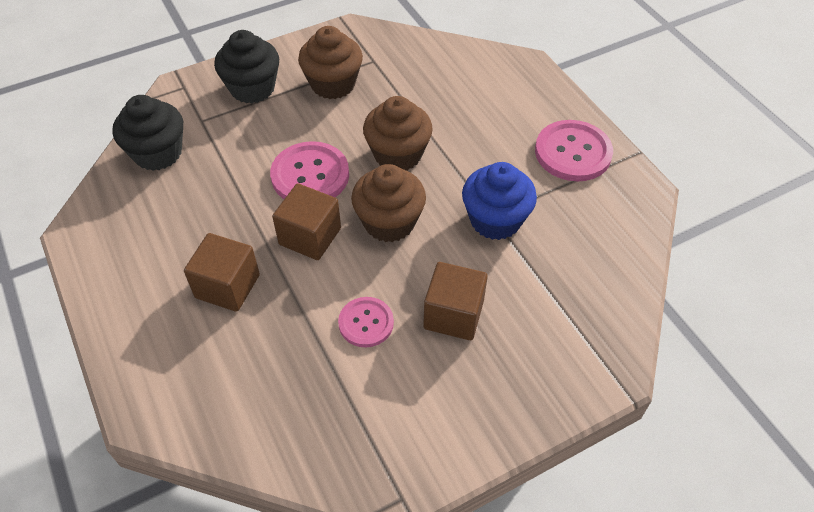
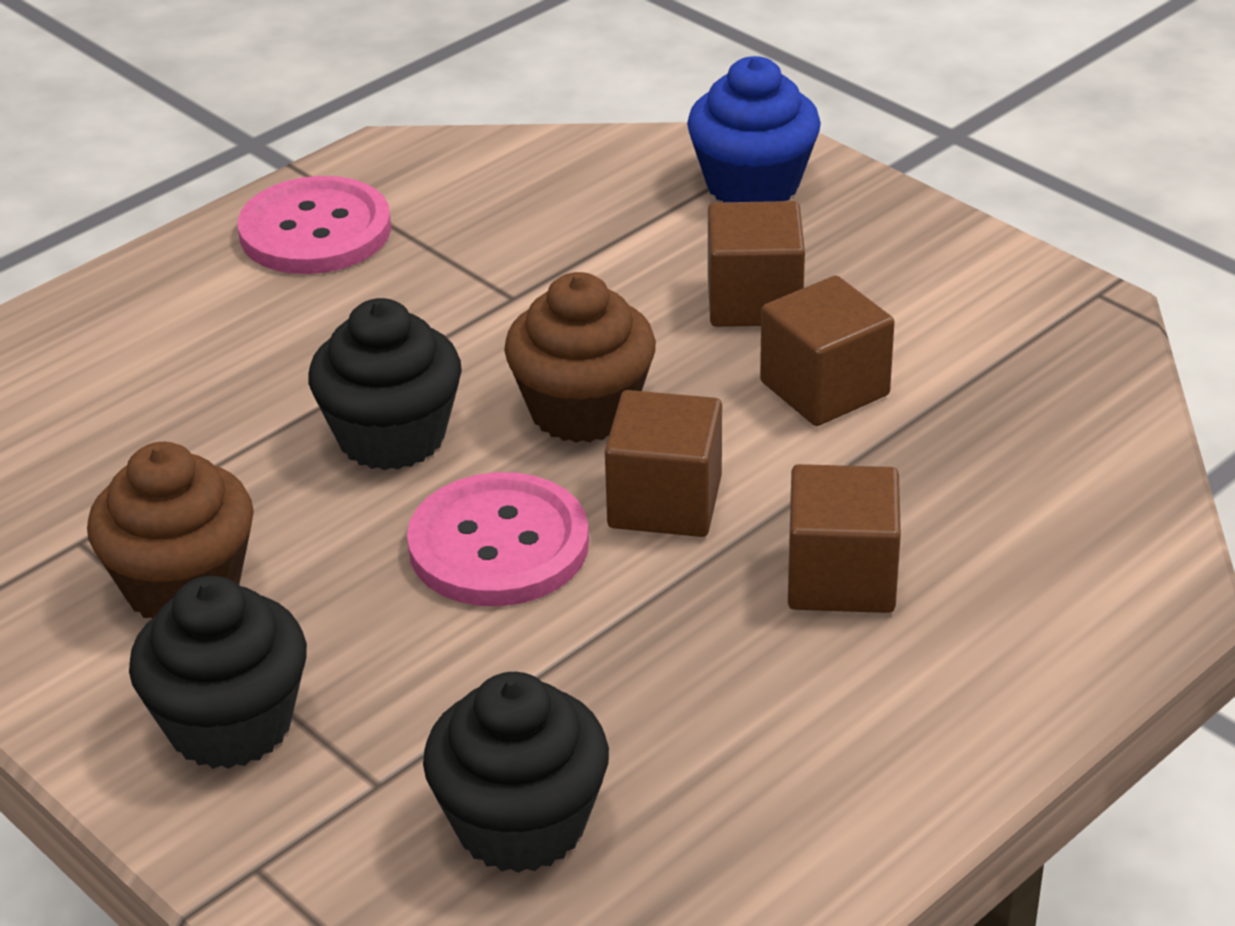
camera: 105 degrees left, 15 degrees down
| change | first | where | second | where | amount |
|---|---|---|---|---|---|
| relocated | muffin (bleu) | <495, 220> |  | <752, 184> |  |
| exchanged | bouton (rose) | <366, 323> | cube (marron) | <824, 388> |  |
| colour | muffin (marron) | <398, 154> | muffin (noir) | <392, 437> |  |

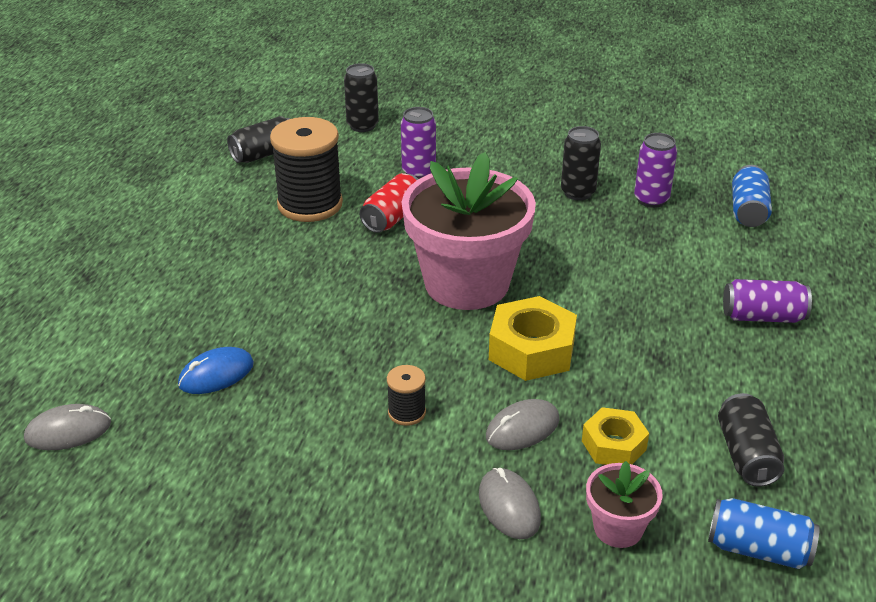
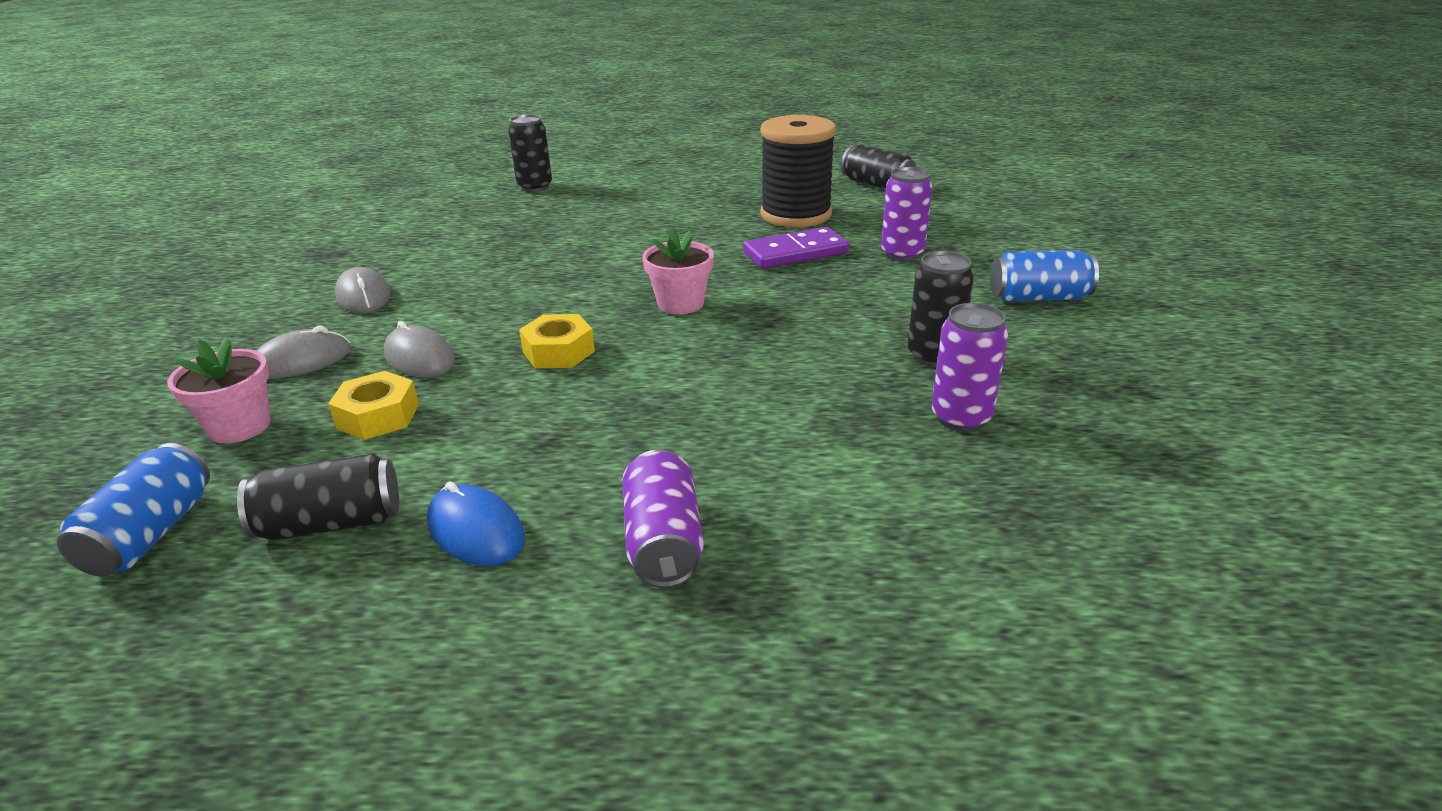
camera: 80 degrees right, 5 degrees down
| change | first | where | second | where | amount |
|---|---|---|---|---|---|
| missing | bobine (noir) | <406, 412> |  |  |  |
| relocated | souris (gris) | <68, 431> |  | <363, 296> |  |
| relocated | souris (bleu) | <216, 374> |  | <476, 531> |  |
| relocated | canette (noir) | <362, 125> |  | <535, 187> |  |
| relocated | canette (bleu) | <748, 211> |  | <1038, 298> |  |
| exchanged | canette (rouge) | <392, 217> | domino (violet) | <795, 253> |  |
| size | pot de fleurs (rose) | <466, 283> |  | <680, 303> | x0.45 |
| size | écrou (jaune) | <531, 350> |  | <559, 352> | x0.63 |

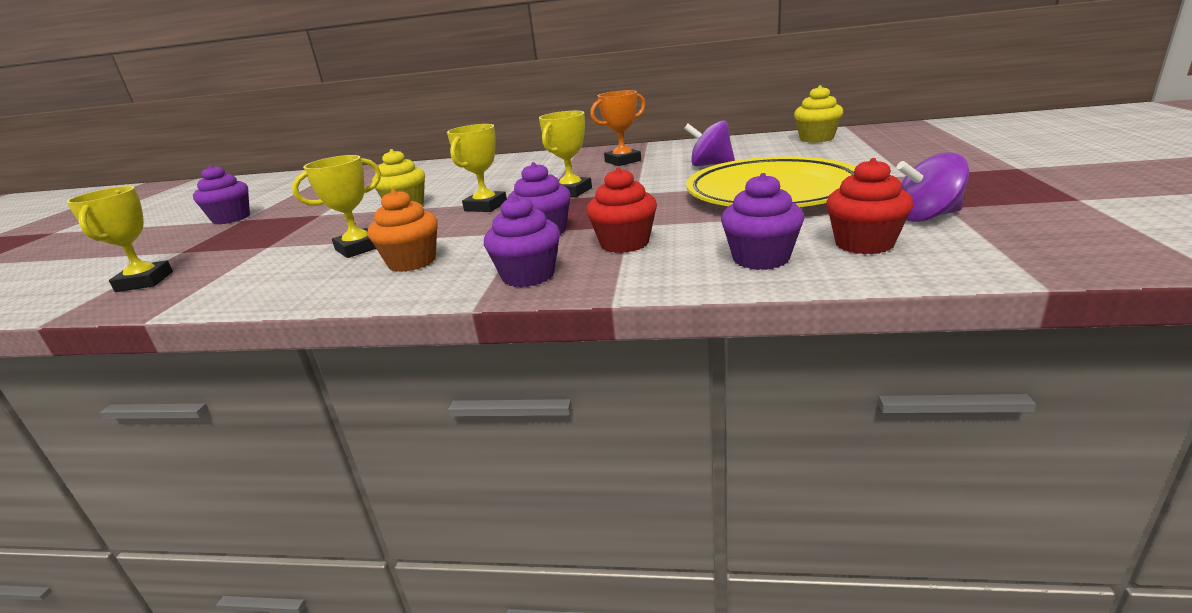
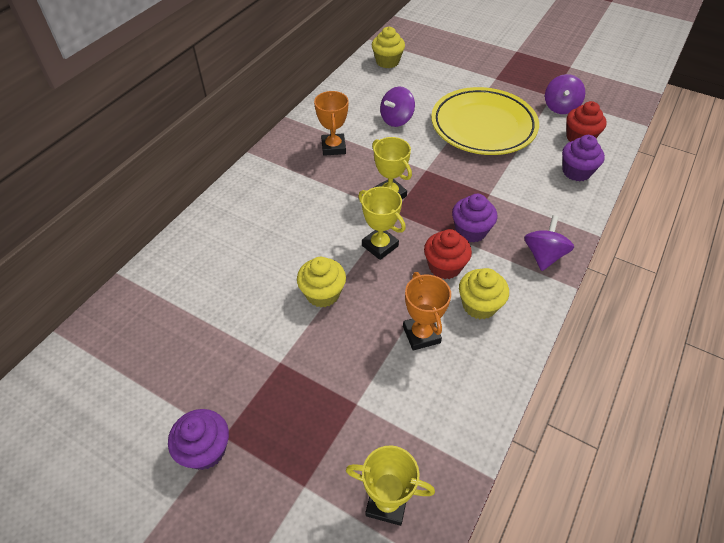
camera: 70 degrees left, 25 degrees up
| change | first | where | second | where | amount |
|---|---|---|---|---|---|
| relocated | muffin (rouge) | <624, 243> |  | <444, 266> |  |
| exchanged | muffin (violet) | <528, 276> | toupie (violet) | <543, 255> |  |
| colour | trophée (jaune) | <359, 248> | trophée (orange) | <421, 334> |  |
| colour | muffin (orange) | <412, 262> | muffin (jaune) | <479, 305> |  |

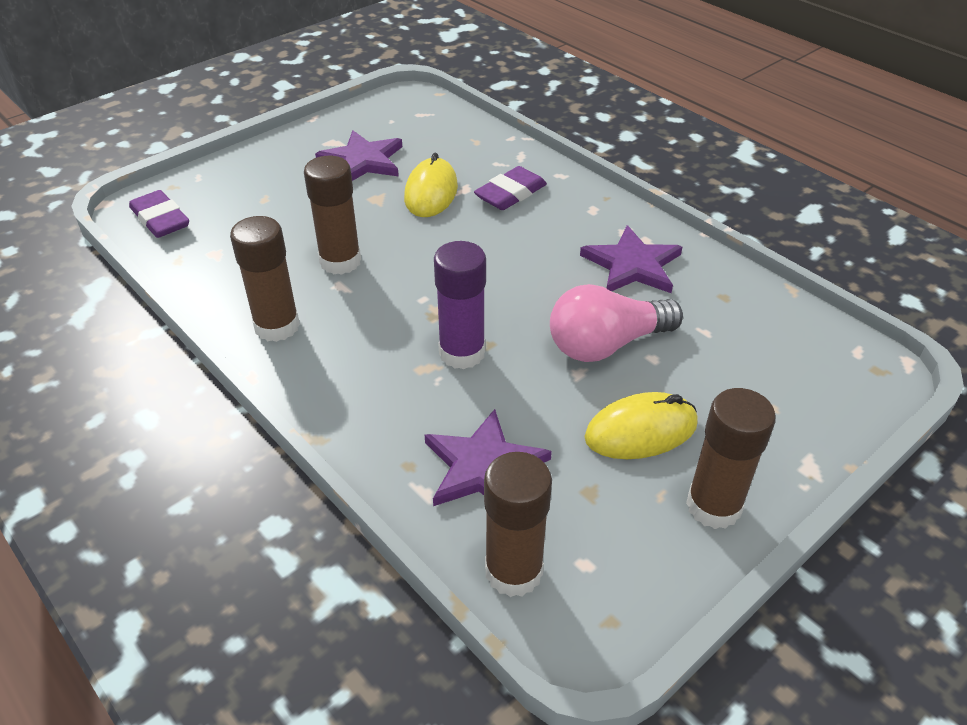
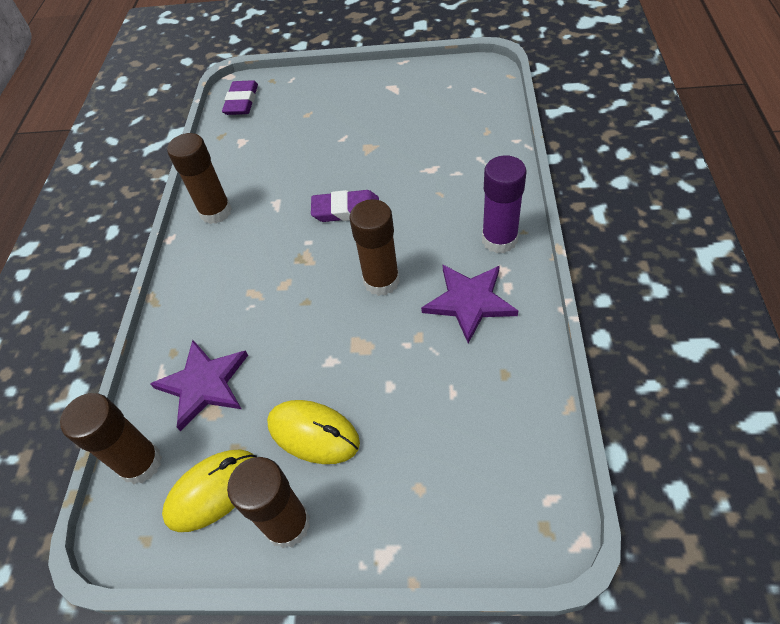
camera: 50 degrees right, 10 degrees up
| change | first | where | second | where | amount |
|---|---|---|---|---|---|
| missing | étoile (violet) | <362, 161> |  |  |  |
| missing | ampoule (rose) | <606, 345> |  |  |  |
| relocated | bâton de colle (marron) | <340, 261> |  | <381, 281> |  |
| relocated | souris (jaune) | <431, 192> |  | <213, 491> |  |
| relocated | bâton de colle (violet) | <462, 353> |  | <499, 240> |  |
| relocated | gomme (violet) | <510, 193> |  | <346, 210> |  |

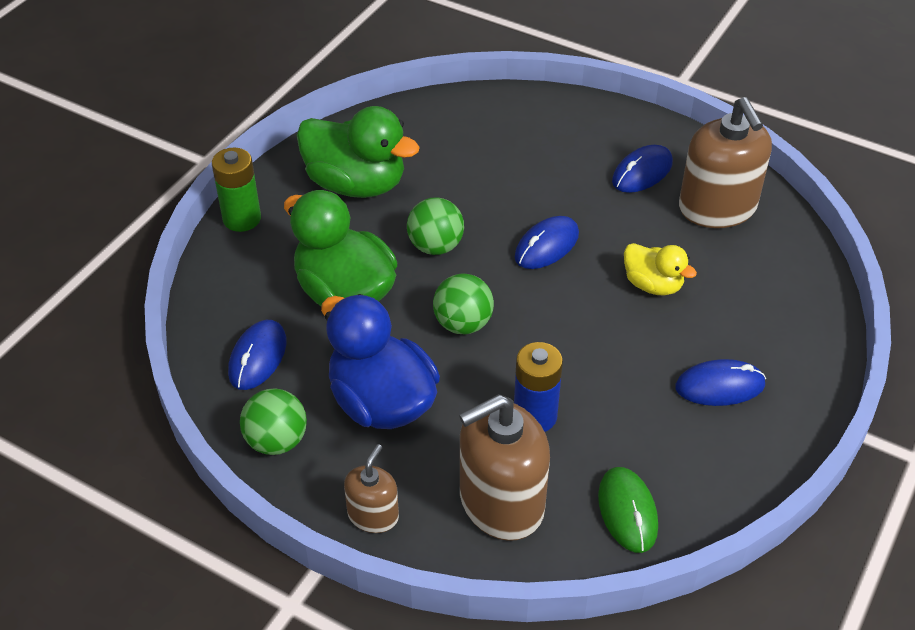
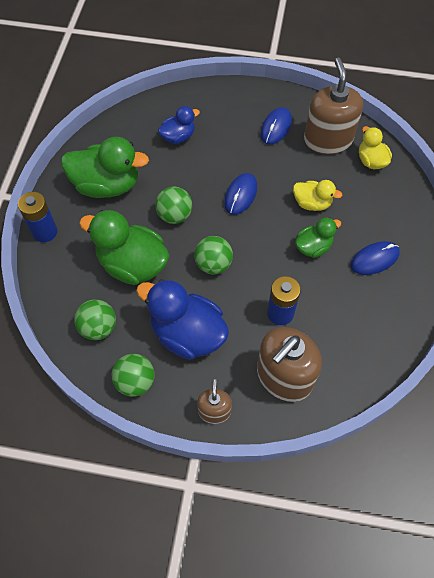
camera: 20 degrees left, 15 degrees up
| change | first | where | second | where | amount |
|---|---|---|---|---|---|
| missing | souris (vert) | <627, 511> |  |  |  |
| appeared |  |  | canard (bleu) | <178, 137> |  |
| appeared |  |  | canard (vert) | <313, 247> |  |
| appeared |  |  | canard (jaune) | <371, 161> |  |
| exchanged | souris (bleu) | <258, 357> | balle (vert) | <98, 327> |  |
| colour | pile (vert) | <242, 219> | pile (bleu) | <45, 232> |  |
| spun | distributeur de savon (marron) | <717, 208> |  | <328, 140> | 150 degrees counterclockwise |

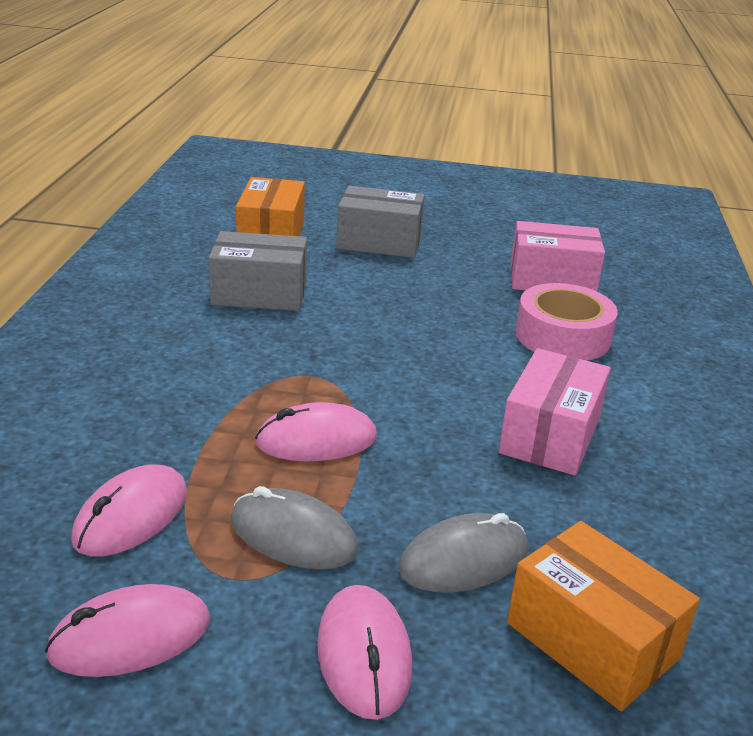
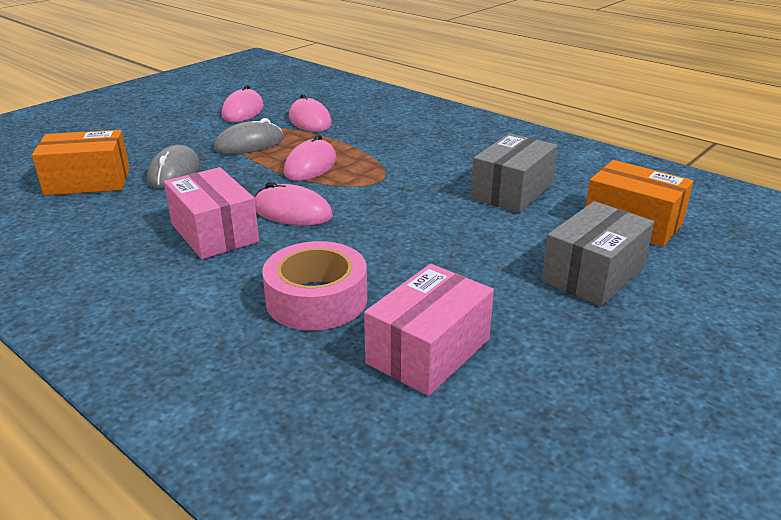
camera: 125 degrees right, 0 degrees up
| change | first | where | second | where | amount |
|---|---|---|---|---|---|
| relocated | souris (rose) | <364, 655> |  | <292, 212> |  |

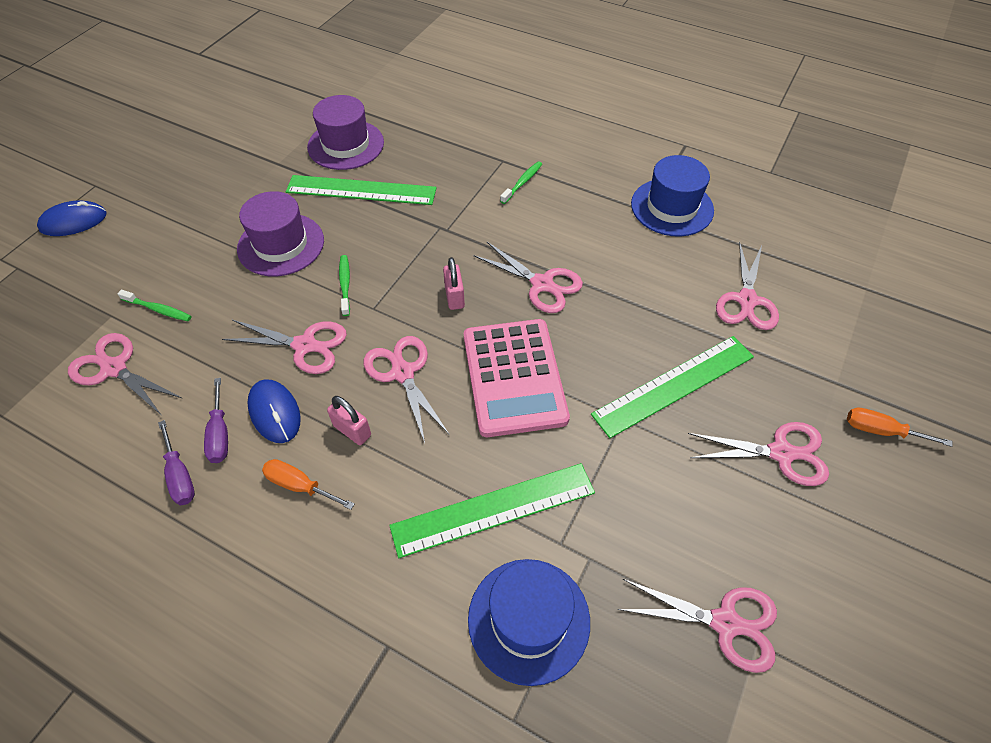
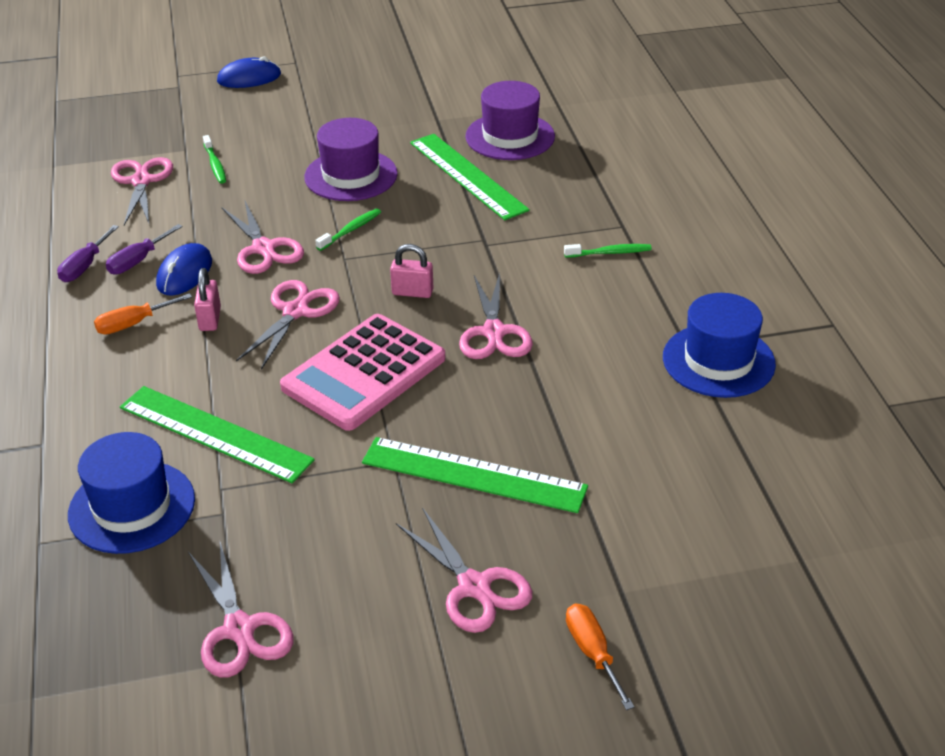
camera: 50 degrees right, 15 degrees down
| change | first | where | second | where | amount |
|---|---|---|---|---|---|
| missing | ciseaux (rose) | <746, 300> |  |  |  |
| spun | souris (bleu) | <73, 221> |  | <249, 78> | 45 degrees counterclockwise |
| spun | tournevis (orange) | <300, 485> |  | <133, 324> | 105 degrees counterclockwise |
| spun | cadenas (rose) | <454, 297> |  | <412, 292> | 60 degrees clockwise |

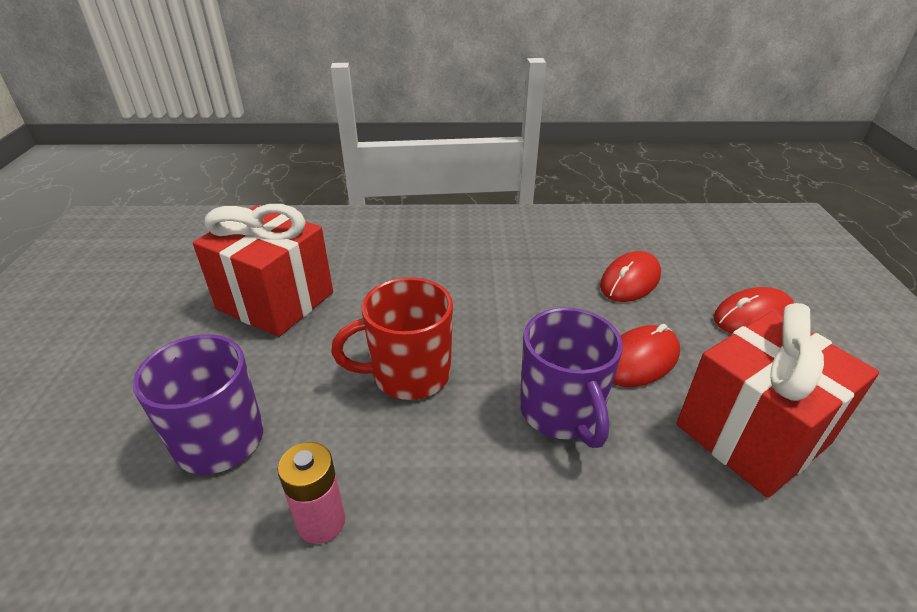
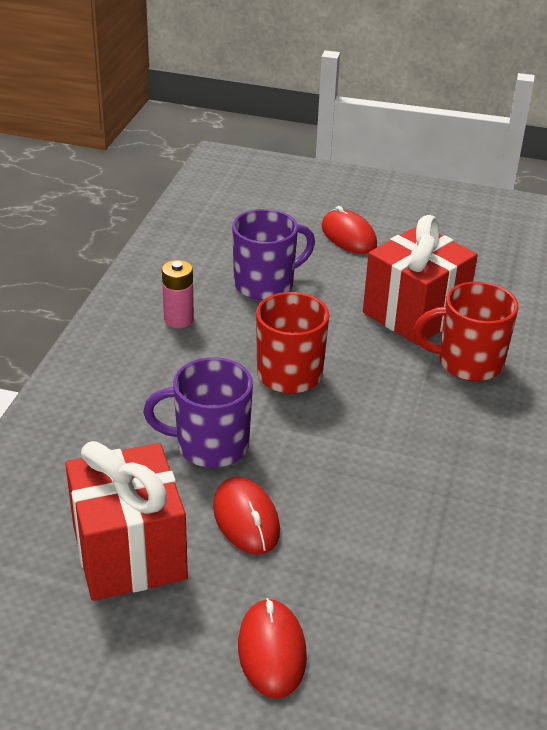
camera: 105 degrees right, 0 degrees up
| change | first | where | second | where | amount |
|---|---|---|---|---|---|
| appeared |  |  | tasse (rouge) | <468, 363> |  |
| relocated | souris (rouge) | <630, 281> |  | <348, 236> |  |

